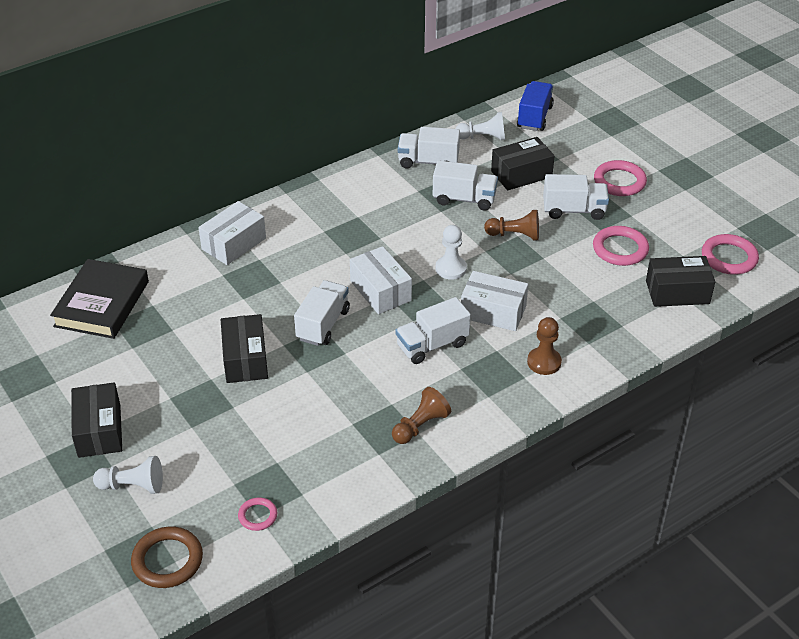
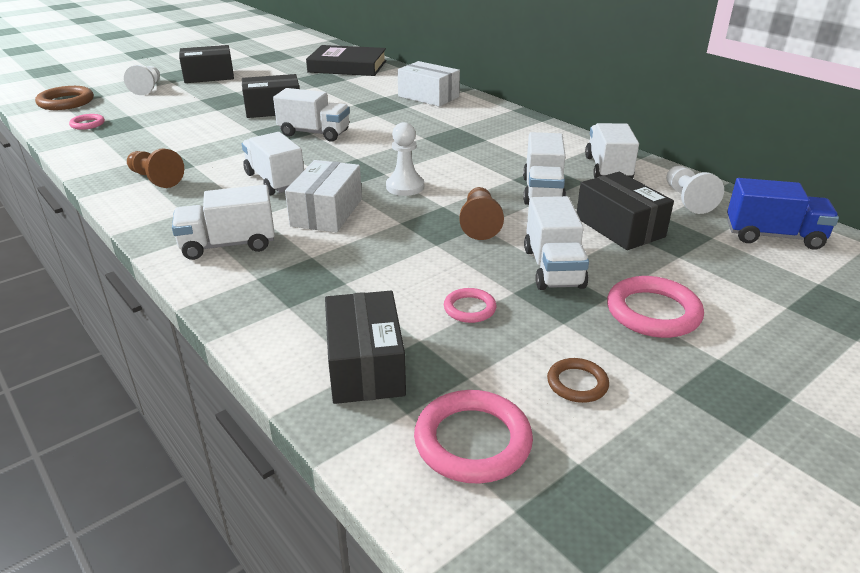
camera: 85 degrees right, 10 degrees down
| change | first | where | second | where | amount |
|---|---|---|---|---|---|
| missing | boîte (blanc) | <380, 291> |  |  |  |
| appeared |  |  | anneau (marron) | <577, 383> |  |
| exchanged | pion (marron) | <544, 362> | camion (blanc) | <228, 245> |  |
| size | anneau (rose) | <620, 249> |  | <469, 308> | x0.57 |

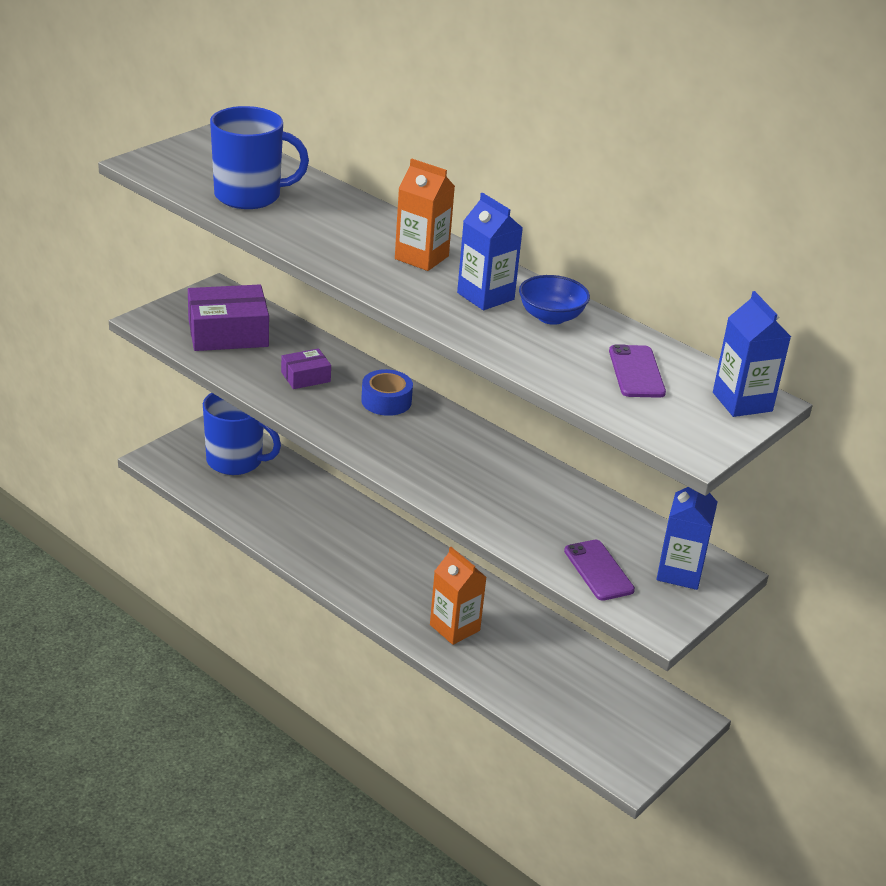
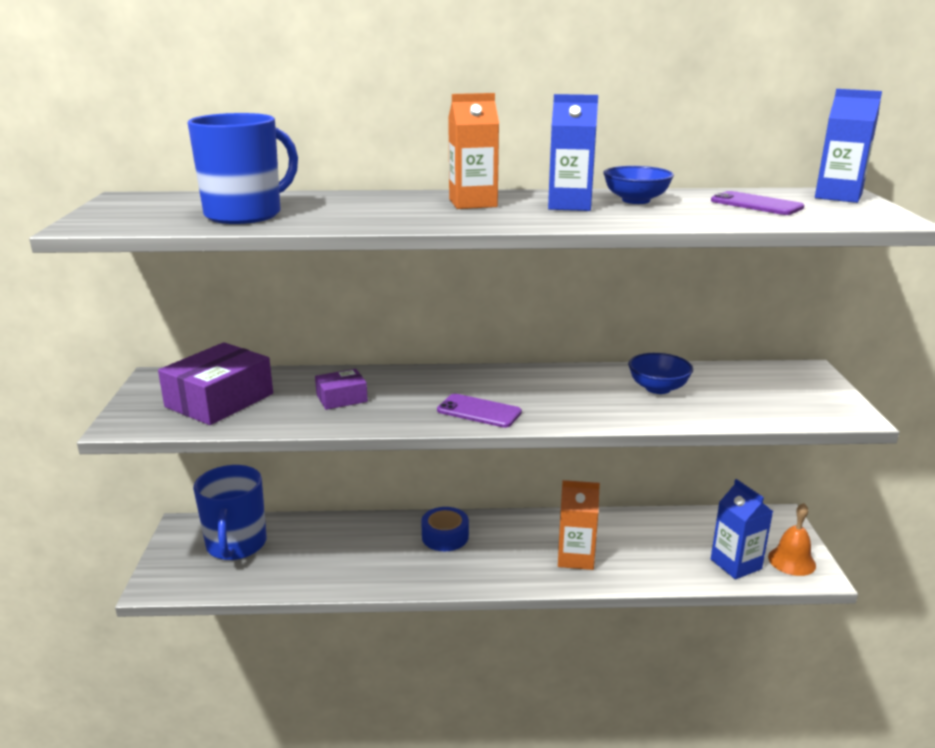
camera: 40 degrees left, 10 degrees down
| change | first | where | second | where | amount |
|---|---|---|---|---|---|
| appeared |  |  | bol (bleu) | <658, 388> |  |
| appeared |  |  | cloche (orange) | <791, 561> |  |
| relocated | ruban adhésif (bleu) | <386, 401> |  | <445, 536> |  |
| relocated | téléphone (violet) | <598, 570> |  | <479, 411> |  |
| relocated | brique de lait (bleu) | <680, 572> |  | <736, 564> |  |
| spun | tasse (bleu) | <236, 461> |  | <236, 545> | 105 degrees clockwise |
| spun | boîte (violet) | <305, 377> |  | <341, 398> | 45 degrees clockwise |

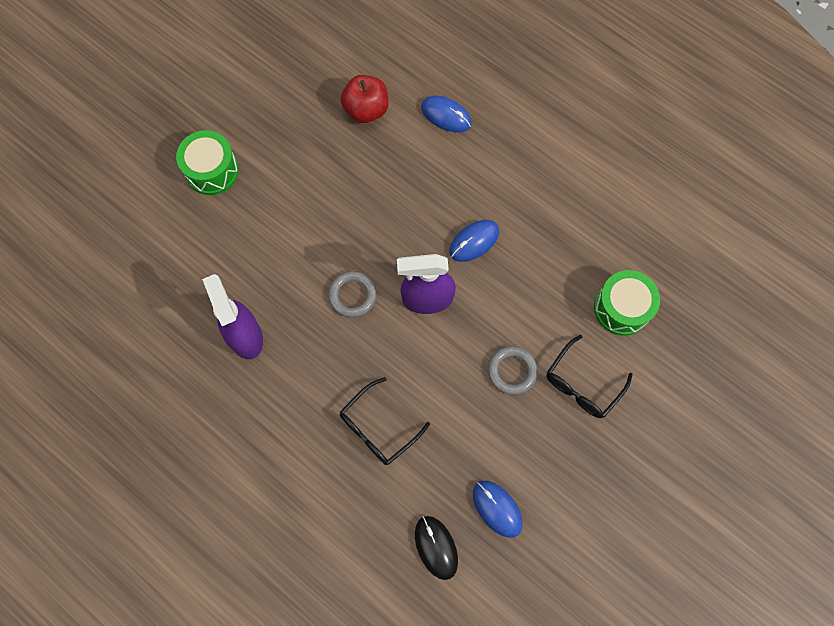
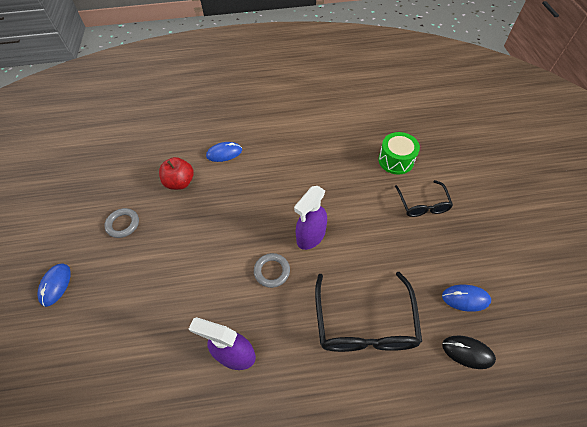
camera: 45 degrees left, 15 degrees down
| change | first | where | second | where | amount |
|---|---|---|---|---|---|
| missing | tambour (vert) | <212, 170> |  |  |  |
| relocated | souris (bleu) | <474, 241> |  | <56, 285> |  |
| relocated | anneau (gris) | <512, 371> |  | <123, 224> |  |
| size | lunettes (noir) | <378, 428> |  | <364, 323> | x1.69 |

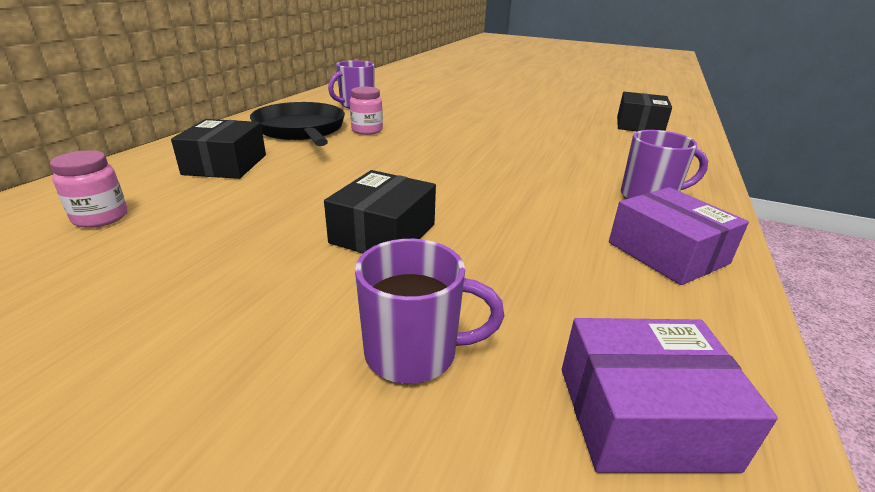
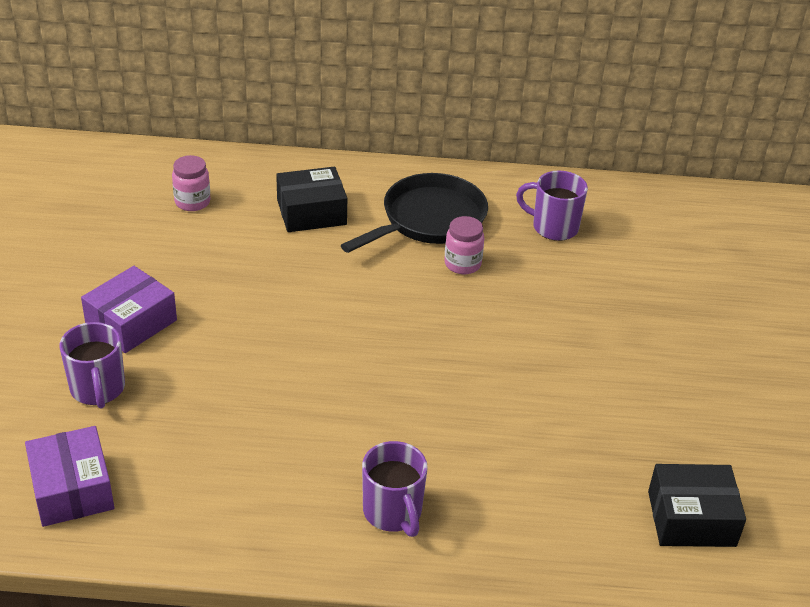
camera: 70 degrees right, 10 degrees up
| change | first | where | second | where | amount |
|---|---|---|---|---|---|
| missing | boîte (noir) | <383, 233> |  |  |  |
| relocated | boîte (violet) | <667, 253> |  | <131, 322> |  |

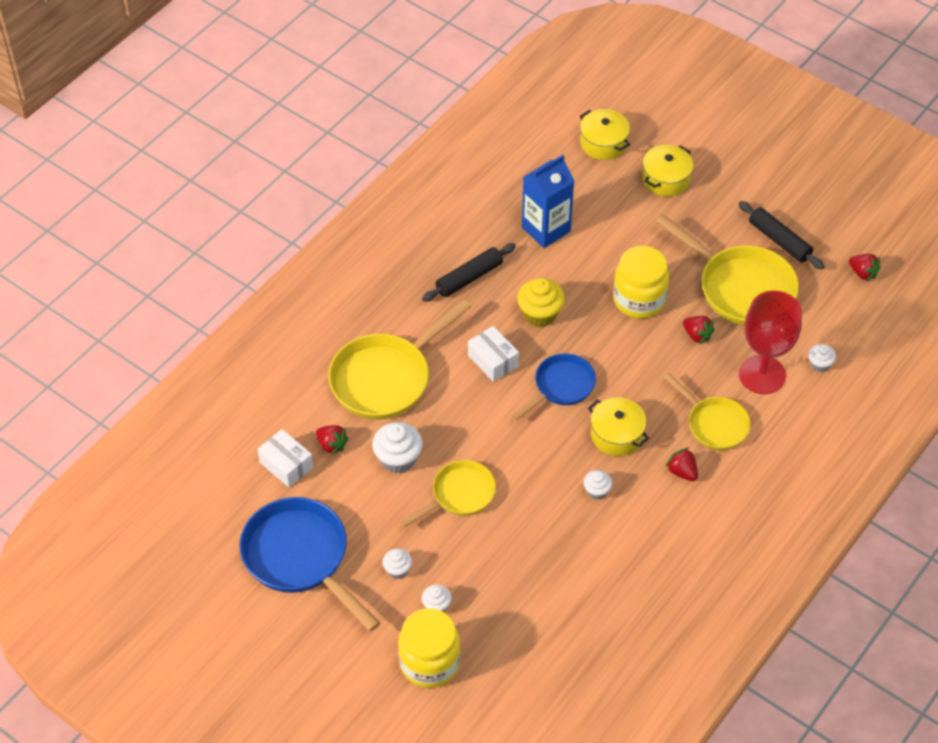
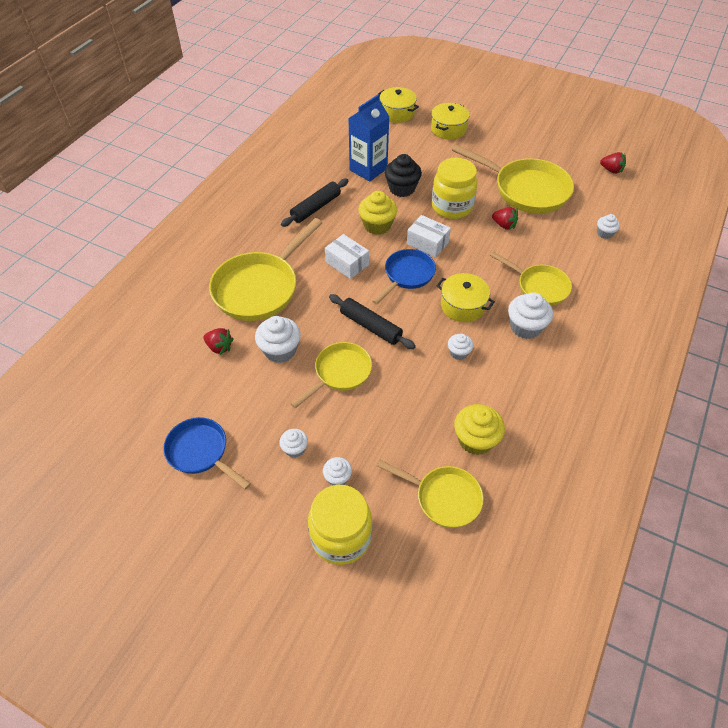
camera: 10 degrees left, 0 degrees up
| change | first | where | second | where | amount |
|---|---|---|---|---|---|
| missing | verre à pied (rouge) | <762, 375> |  |  |  |
| appeared |  |  | poêle (jaune) | <443, 497> |  |
| appeared |  |  | muffin (noir) | <402, 188> |  |
| appeared |  |  | muffin (jaune) | <475, 440> |  |
| relocated | boîte (blanc) | <286, 465> |  | <427, 243> |  |
| relocated | rouleau à pâtisserie (noir) | <779, 240> |  | <370, 326> |  |
| exchanged | fraise (rouge) | <682, 472> | muffin (blanc) | <525, 327> |  |
| size | poêle (bleu) | <300, 558> |  | <201, 452> | x0.60 |

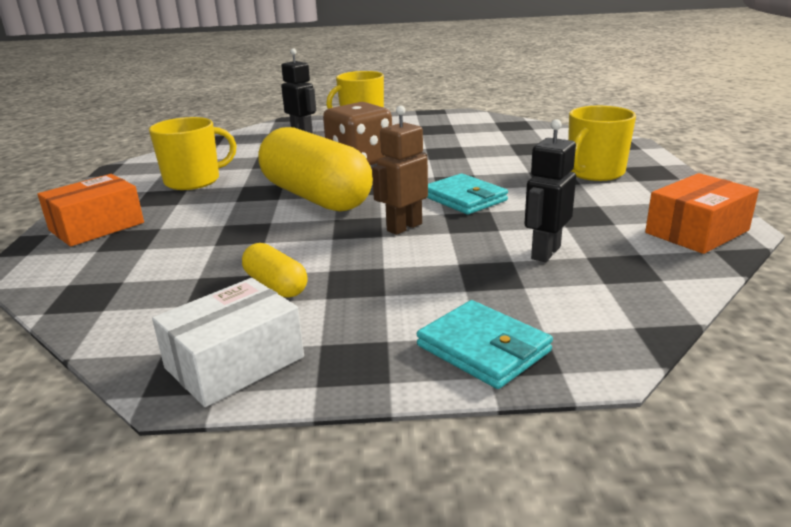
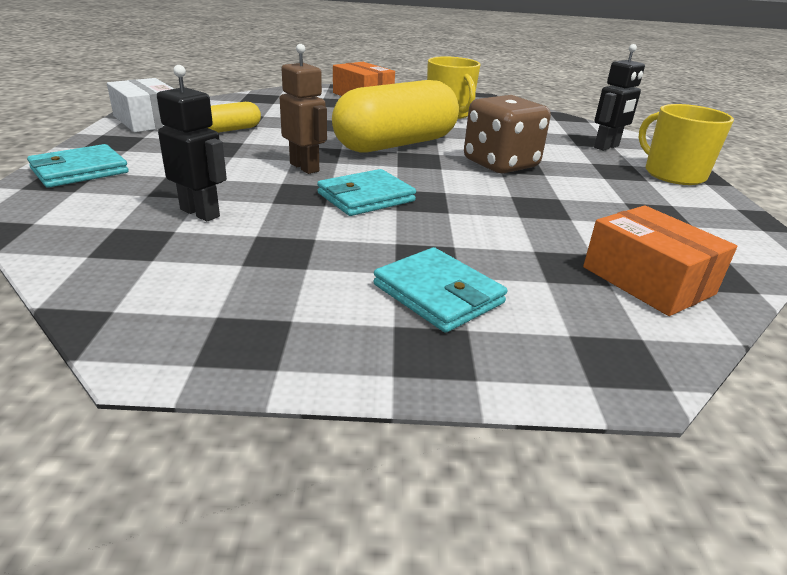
camera: 90 degrees right, 5 degrees up
| change | first | where | second | where | amount |
|---|---|---|---|---|---|
| relocated | boîte (orange) | <696, 231> |  | <647, 280> |  |
| exchanged | tasse (jaune) | <594, 172> | portefeuille (turquoise) | <438, 294> |  |

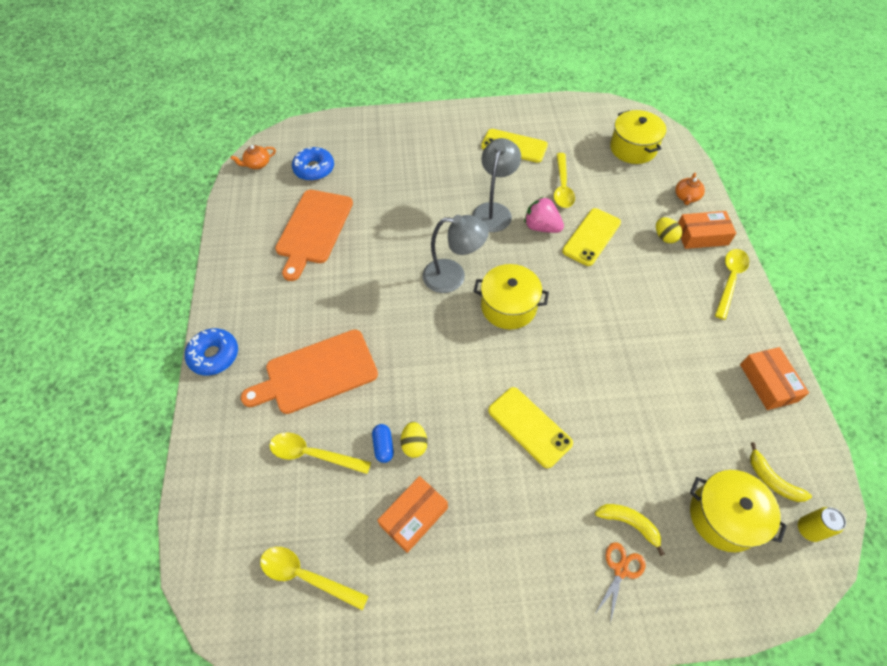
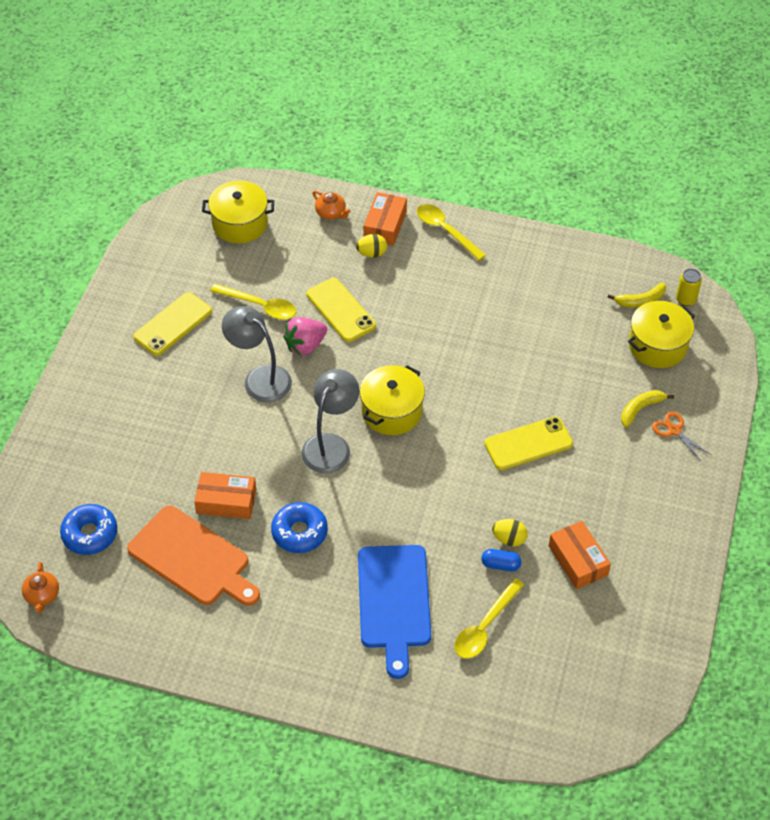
camera: 70 degrees left, 5 degrees down
| change | first | where | second | where | amount |
|---|---|---|---|---|---|
| missing | cuillère (jaune) | <306, 576> |  |  |  |
| relocated | beignet (bleu) | <214, 355> |  | <299, 532> |  |
| relocated | boîte (orange) | <768, 383> |  | <226, 501> |  |
| colour | planche à découper (orange) | <316, 373> | planche à découper (bleu) | <394, 602> |  |

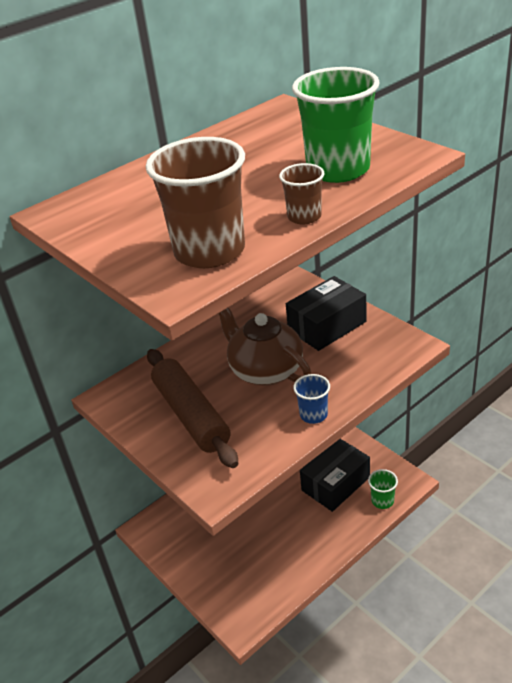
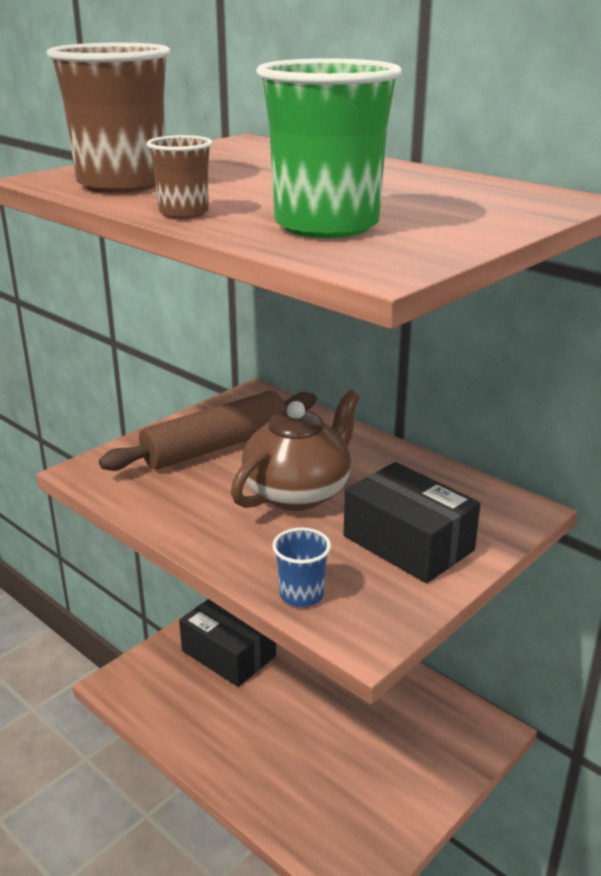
camera: 80 degrees right, 10 degrees down
| change | first | where | second | where | amount |
|---|---|---|---|---|---|
| missing | gobelet (vert) | <382, 501> |  |  |  |
| relocated | gobelet (bleu) | <313, 415> |  | <301, 595> |  |
| relocated | boîte (noir) | <335, 484> |  | <228, 653> |  |

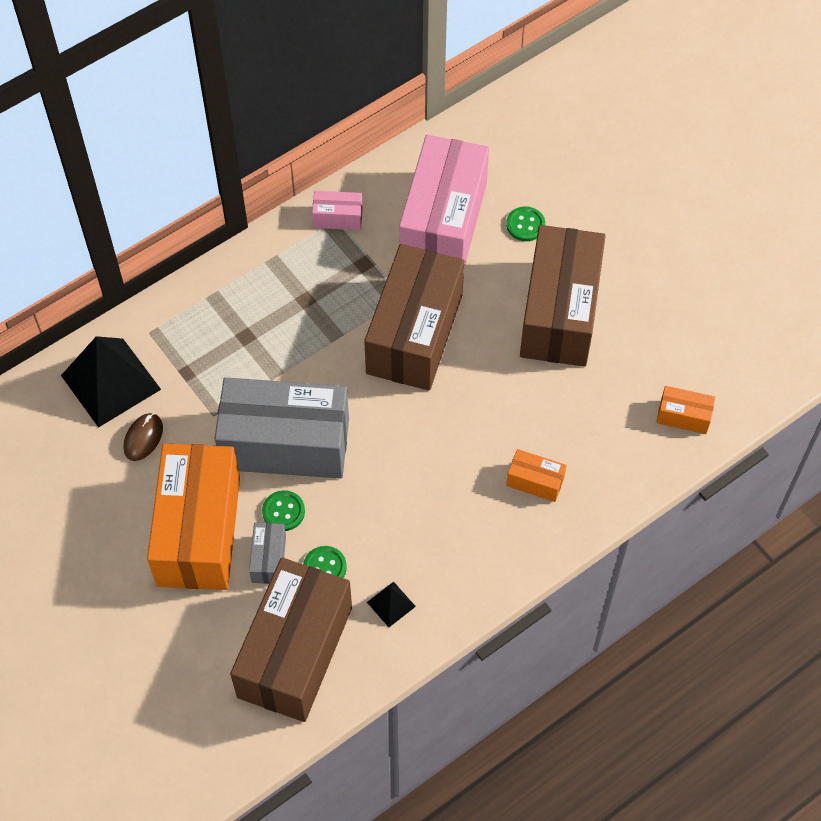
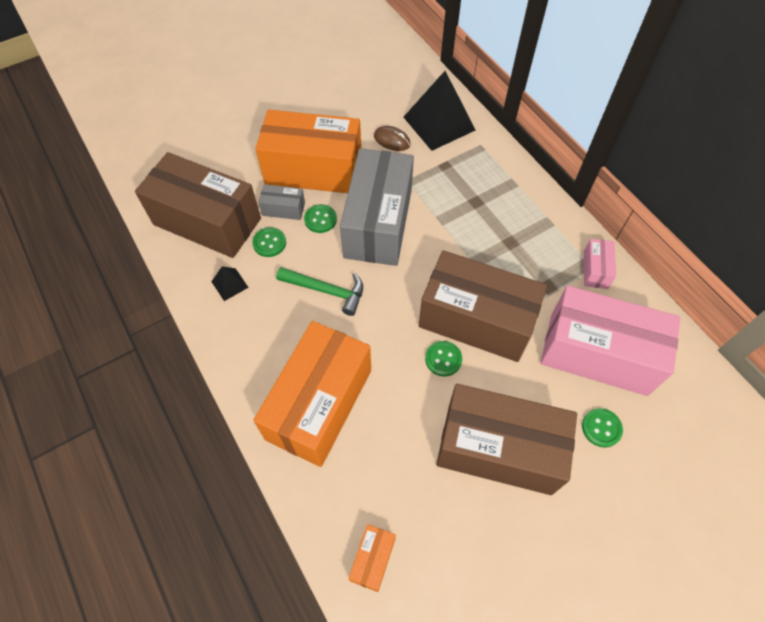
camera: 95 degrees right, 0 degrees up
| change | first | where | second | where | amount |
|---|---|---|---|---|---|
| appeared |  |  | marteau (vert) | <326, 291> |  |
| appeared |  |  | bouton (vert) | <443, 359> |  |
| size | boîte (orange) | <535, 481> |  | <319, 404> | x2.37 |

